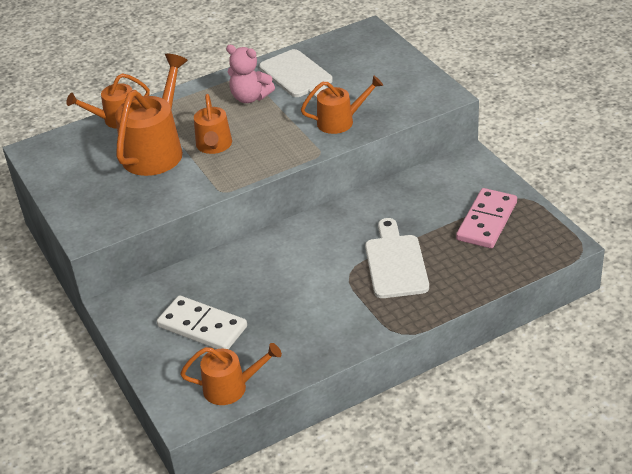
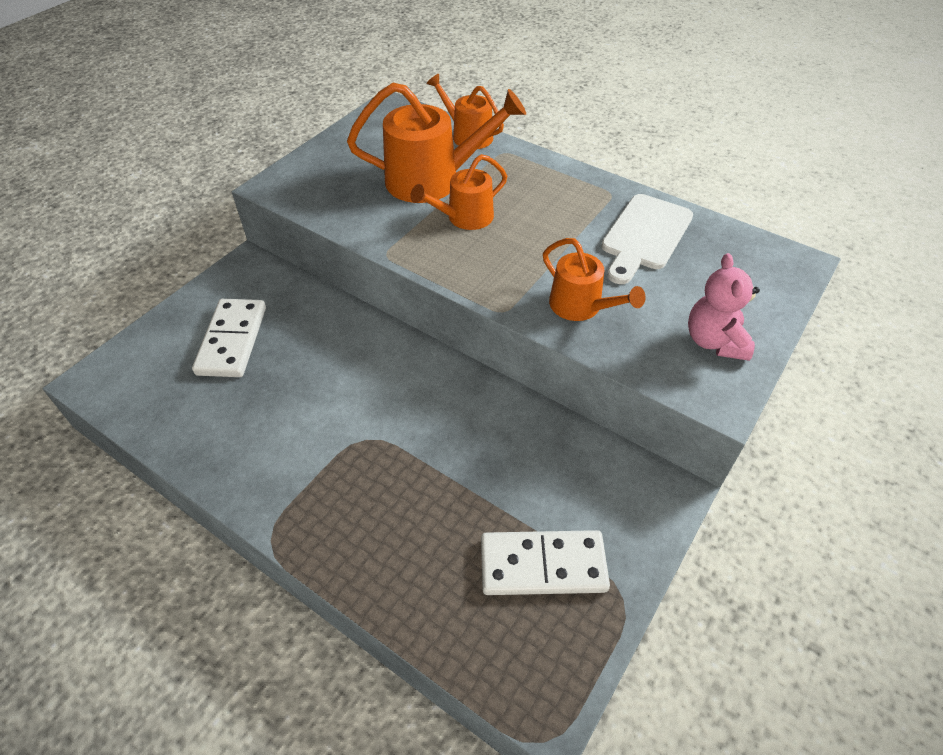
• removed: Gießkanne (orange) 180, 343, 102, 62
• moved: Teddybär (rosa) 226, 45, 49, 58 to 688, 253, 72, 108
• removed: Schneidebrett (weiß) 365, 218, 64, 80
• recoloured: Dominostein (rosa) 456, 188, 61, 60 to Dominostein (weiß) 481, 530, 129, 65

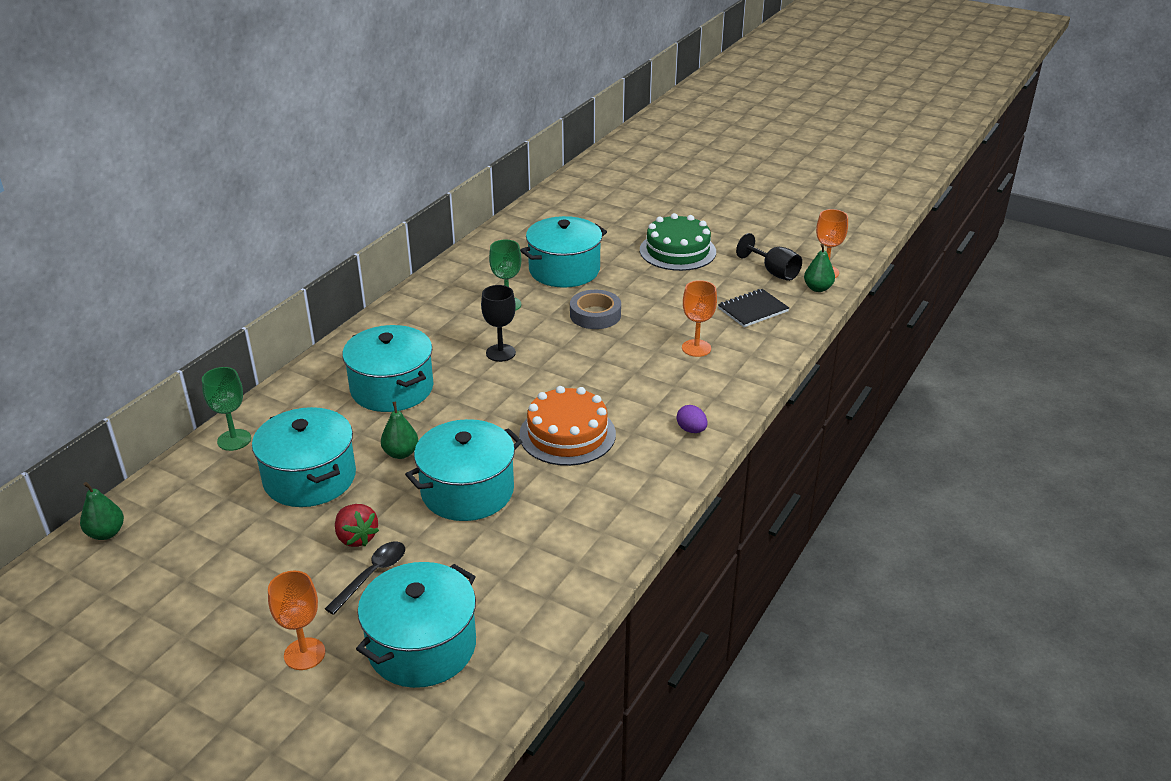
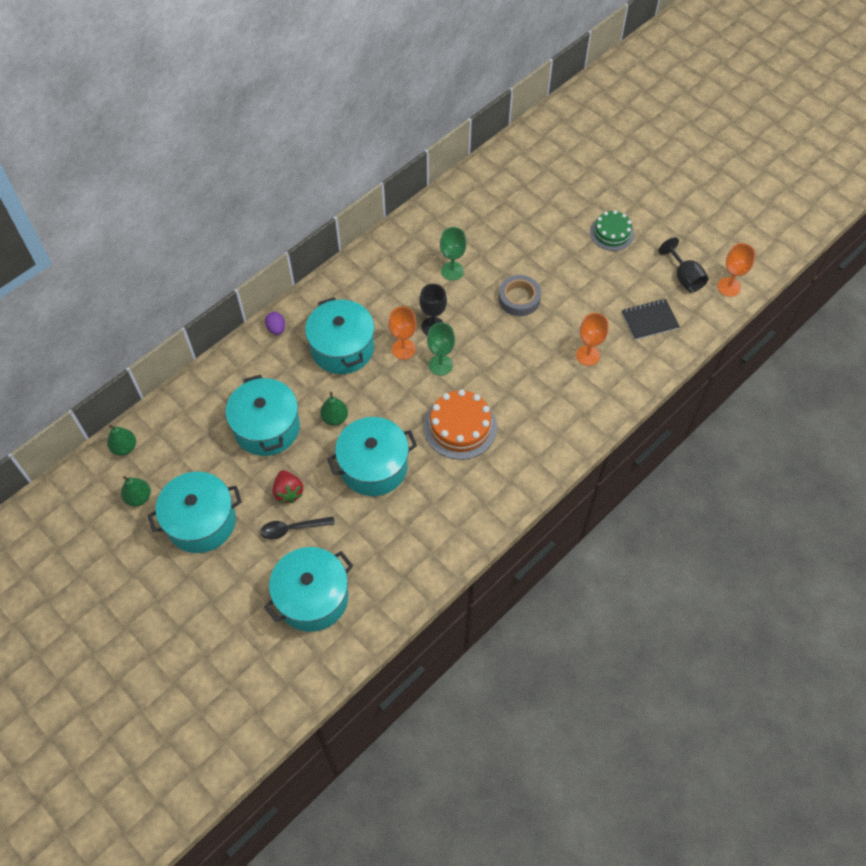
• moved: Kelch (grün) 202, 367, 49, 84 to 427, 323, 28, 53
• moved: Kelch (orange) 268, 571, 57, 99 to 389, 306, 28, 54
• turned: Löffel (schwarz) 325, 542, 80, 73 = 260, 516, 75, 24 150 degrees counterclockwise
• moved: Kochtopf (türkis) 520, 216, 87, 72 to 148, 472, 94, 81
• resized: Kuchen (grün) 640, 213, 76, 58 = 590, 210, 44, 41 x0.67
• moved: Ei (lila) 677, 405, 31, 28 to 265, 312, 20, 23
• moved: Birne (grün) 804, 243, 31, 49 to 121, 476, 30, 31

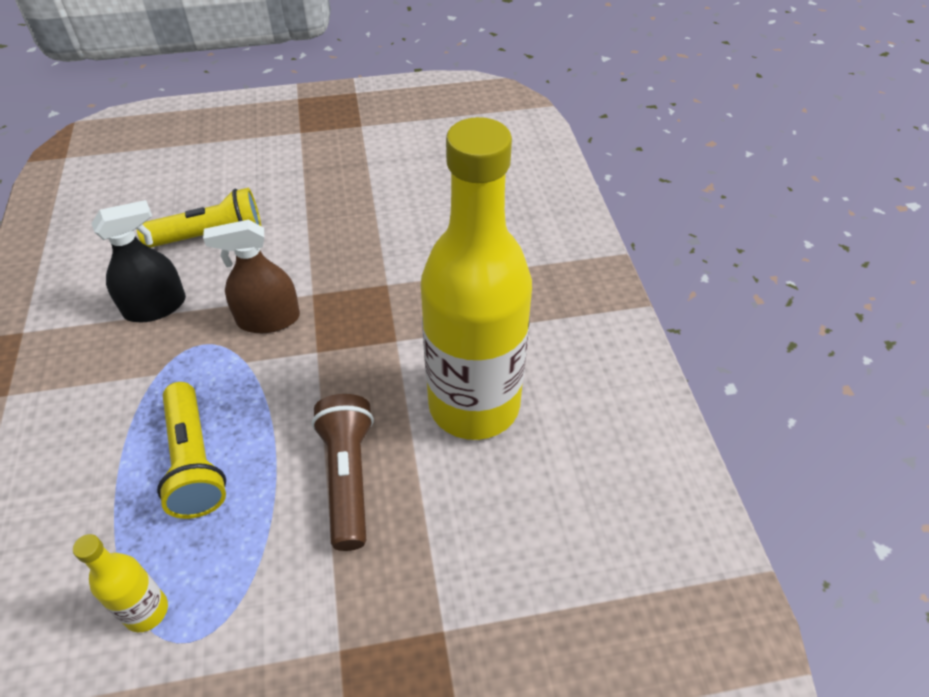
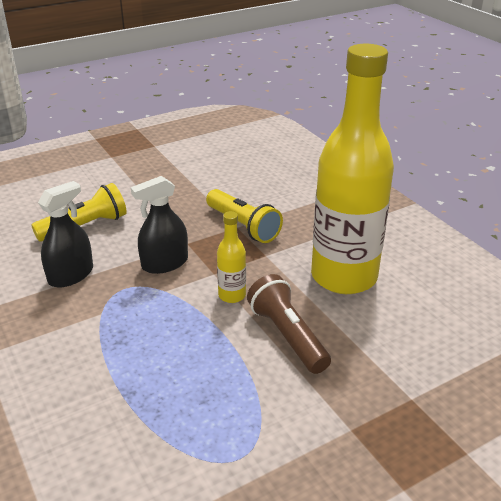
• moved: Flasche (gelb) 73, 534, 95, 98 to 217, 211, 29, 92
• moved: Taschenlampe (gelb) 157, 382, 69, 137 to 206, 189, 77, 54
• recoloured: Sprühflasche (braun) 203, 220, 97, 113 to Sprühflasche (schwarz) 131, 176, 57, 98

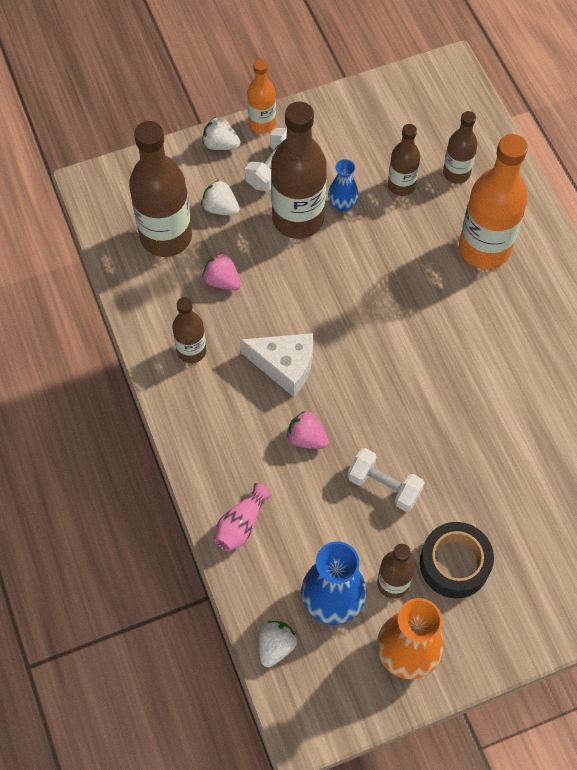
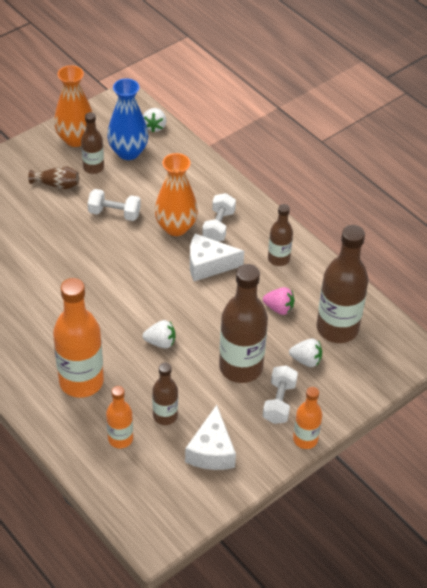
• moved: Erdbeere (weiß) 203, 117, 38, 33 to 143, 320, 32, 28
• removed: Vase (rosa) 214, 483, 58, 68
• replaced: Erdbeere (rosa) 287, 411, 42, 38 to Vase (orange) 155, 153, 43, 83
• removed: Vase (blau) 328, 159, 31, 53
• replaced: Klebeband (schwarz) 420, 522, 74, 76 to Vase (braun) 28, 166, 51, 23
• recoloured: Flasche (braun) 443, 111, 34, 73 to Flasche (orange) 106, 386, 27, 62
• added: Käse (weiß) 185, 405, 51, 65
• added: Hantel (weiß) 202, 193, 34, 49

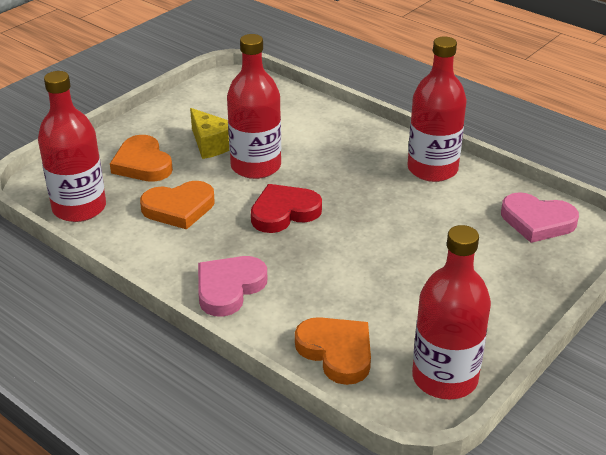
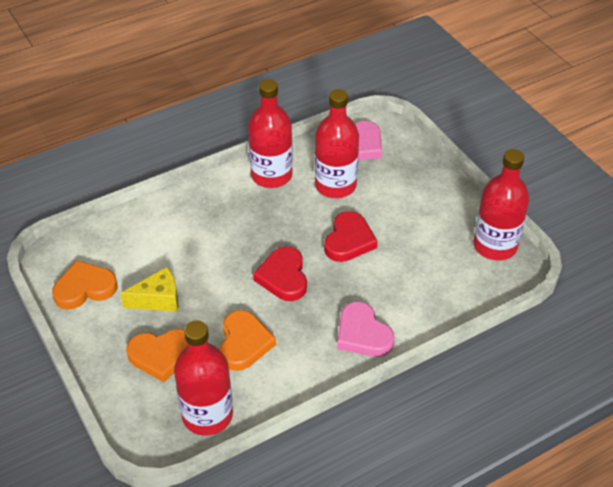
• moved: Flasche (rot) 227, 34, 54, 145 to 315, 89, 44, 109
• moved: Herz (orange) 295, 317, 76, 68 to 52, 260, 66, 50
• added: Herz (rot) 324, 211, 54, 51

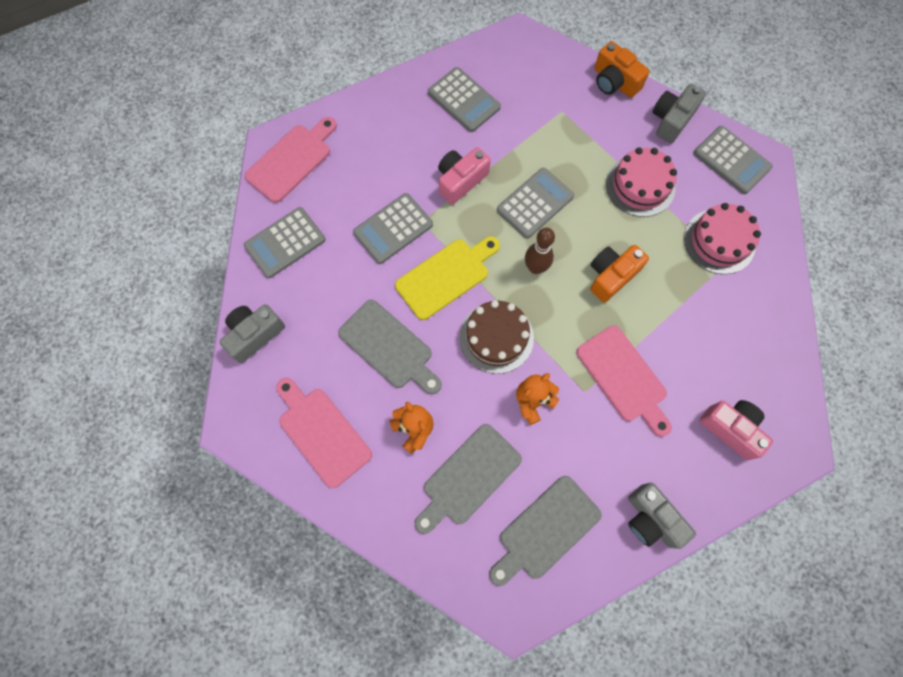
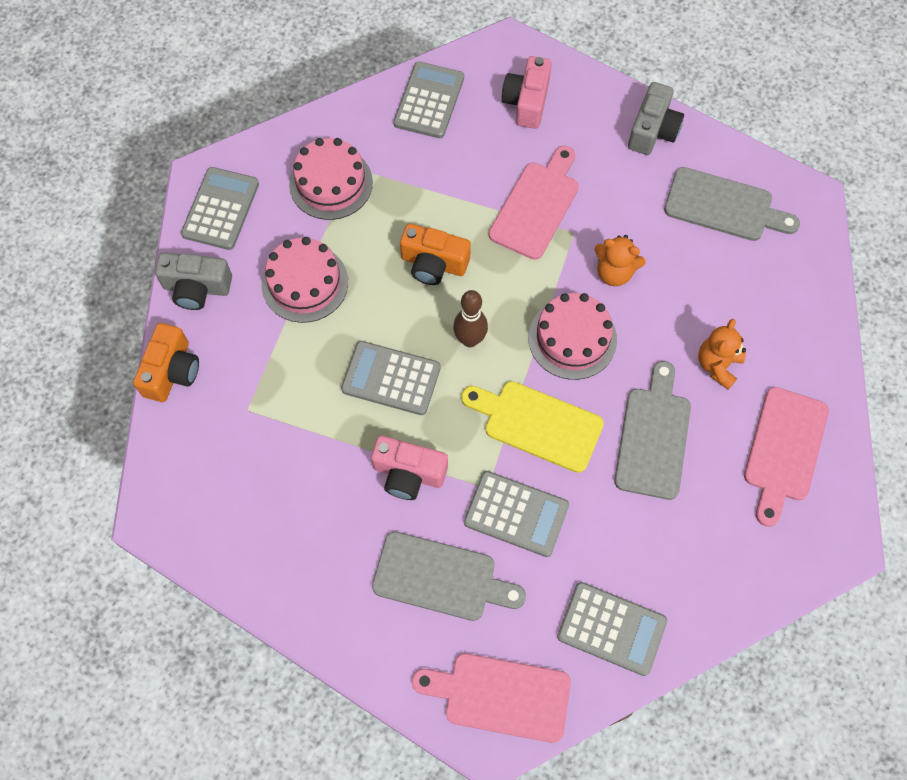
• removed: Kamera (grau) 219, 304, 66, 59
• moved: Schneidebrett (grau) 414, 424, 108, 110 to 372, 532, 154, 89
• moved: Taschenrechner (grau) 428, 67, 73, 65 to 393, 61, 71, 77
• recoloured: Kuchen (braun) 459, 300, 75, 74 to Kuchen (rosa) 528, 293, 89, 87

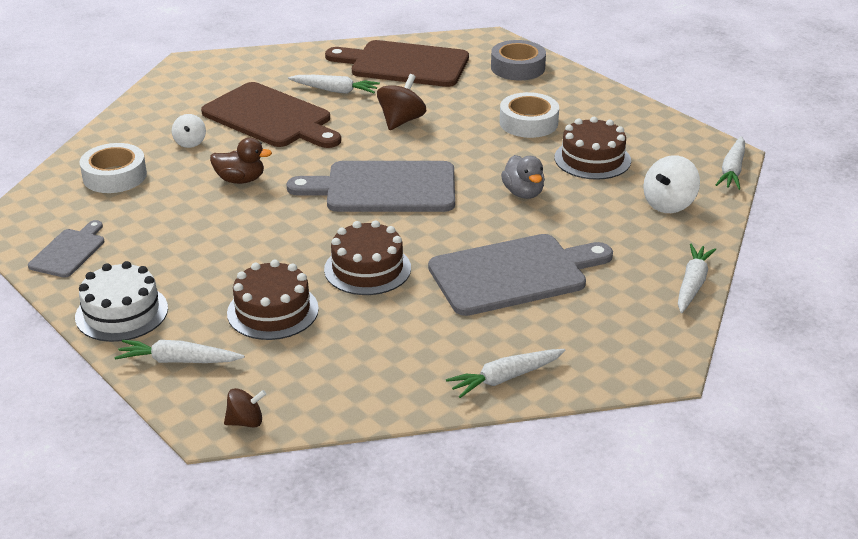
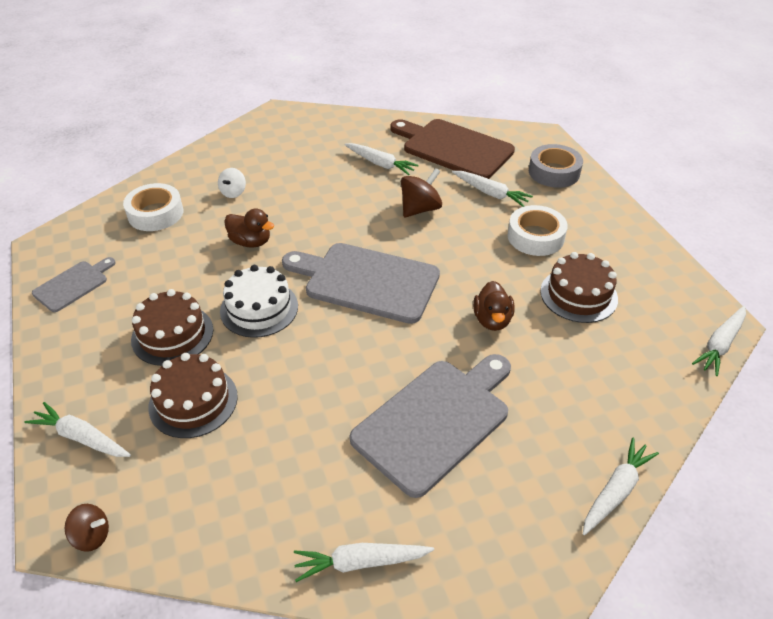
• moved: Kuchen (weiß) 75, 261, 93, 81 to 220, 265, 78, 73
• removed: Schneidebrett (braun) 201, 82, 140, 66
• moved: Kuchen (braun) 324, 220, 87, 75 to 131, 289, 82, 77
• turned: Schneidebrett (grau) 428, 234, 185, 82 = 350, 354, 161, 144 45 degrees counterclockwise
• recoloured: Ente (grau) 501, 155, 44, 44 to Ente (braun) 473, 281, 42, 50
• removed: Kreisel (weiß) 643, 155, 57, 58
• added: Karotte (weiß) 452, 171, 81, 36

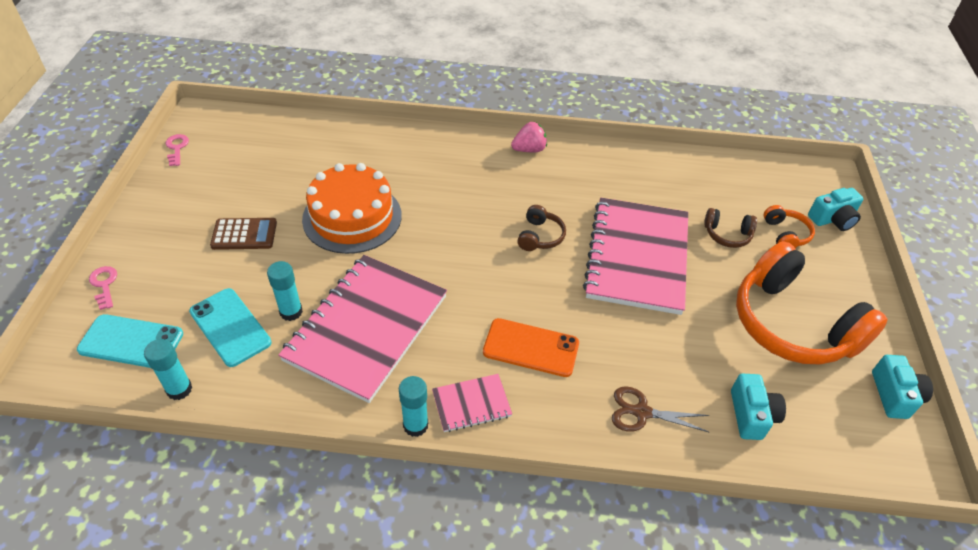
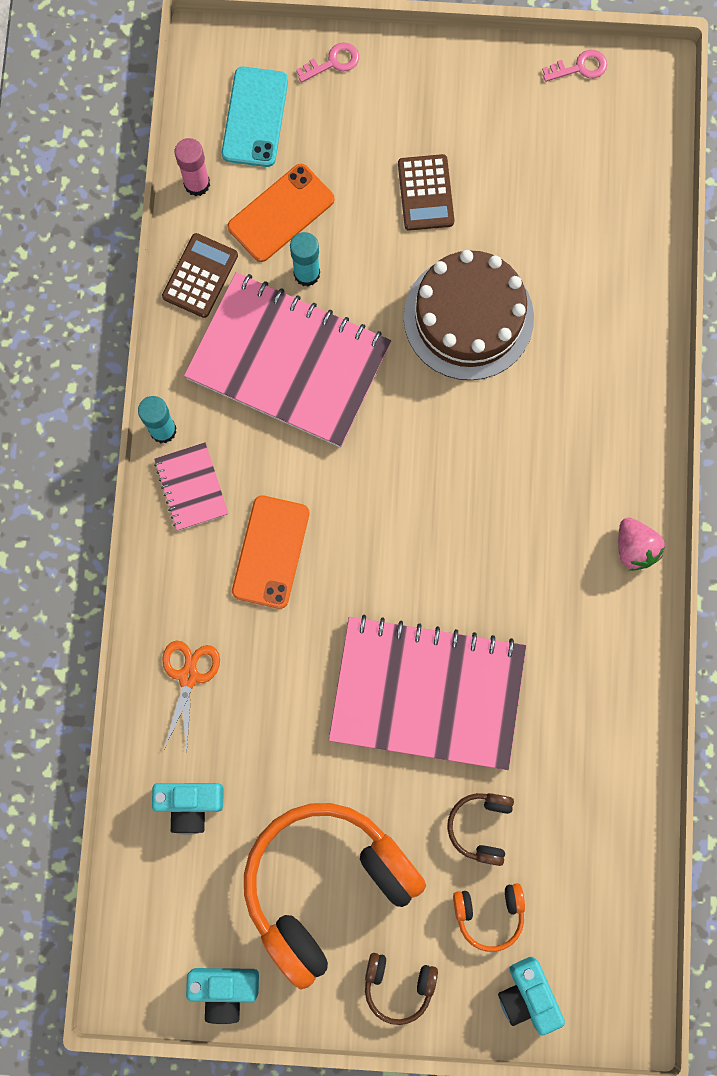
• recoloured: Klebestift (türkis) 144, 339, 48, 61 to Klebestift (rosa) 175, 138, 35, 58
• recoloured: Handy (türkis) 189, 288, 83, 79 to Handy (orange) 228, 164, 106, 98
• recoloured: Kuchen (orange) 302, 163, 100, 91 to Kuchen (braun) 404, 250, 130, 130
• moved: Kopfhörer (braun) 517, 205, 49, 46 to 365, 953, 73, 72
• recoloured: Schere (braun) 612, 386, 98, 47 to Schere (orange) 162, 640, 58, 112
• added: Taschenrechner (braun) 162, 233, 76, 85

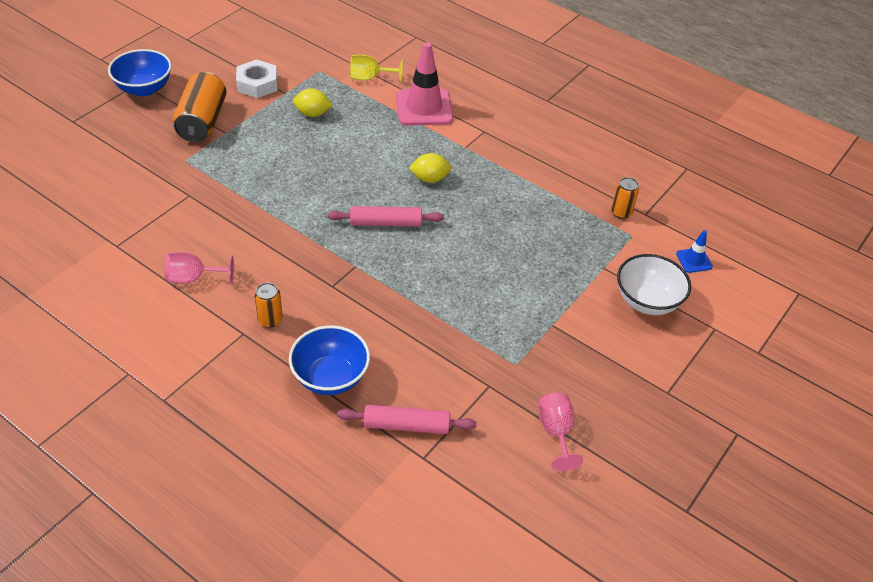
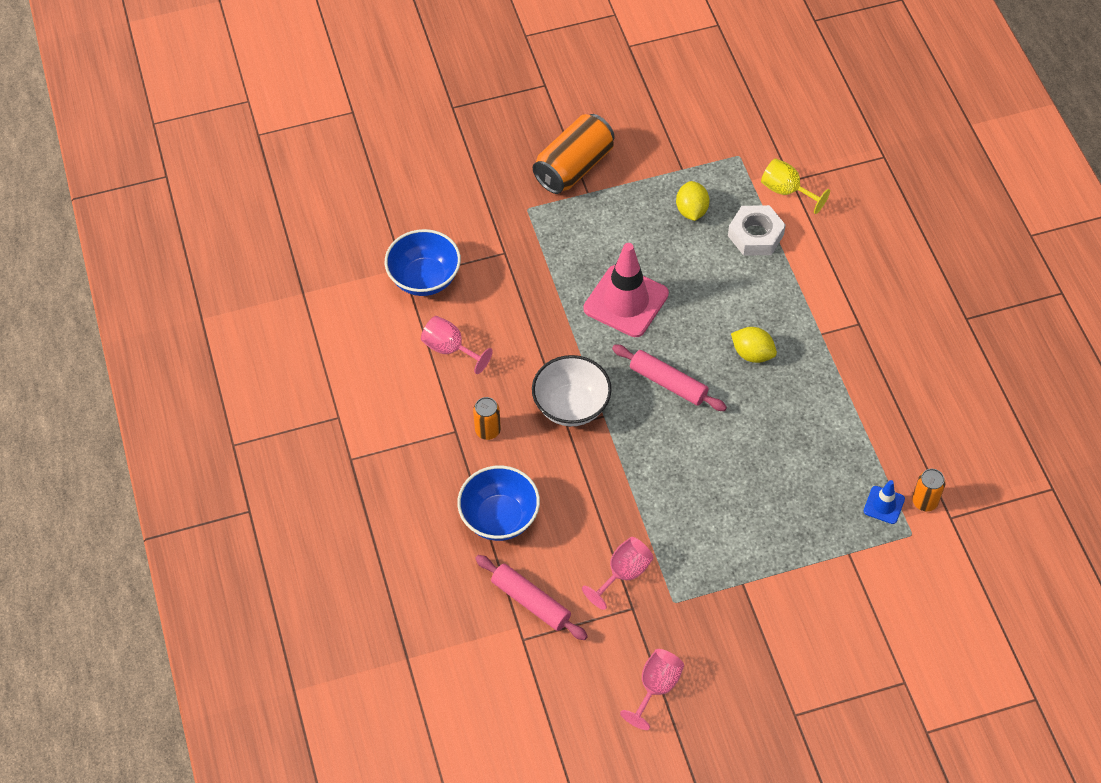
• moved: Schüssel (blau) 108, 49, 64, 47 to 385, 229, 76, 67
• moved: Sechskantmutter (weiß) 236, 59, 41, 39 to 728, 205, 58, 51
• turned: Zitrone (gelb) 293, 89, 40, 28 = 676, 181, 34, 40 45 degrees clockwise
• moved: Leitkegel (rosa) 396, 42, 57, 84 to 584, 243, 85, 94
• moved: Schüssel (weiß) 617, 254, 74, 61 to 532, 355, 80, 71
• moved: Leitkegel (blau) 676, 230, 37, 43 to 864, 480, 41, 44
• added: Kelch (rosa) 582, 537, 72, 73

